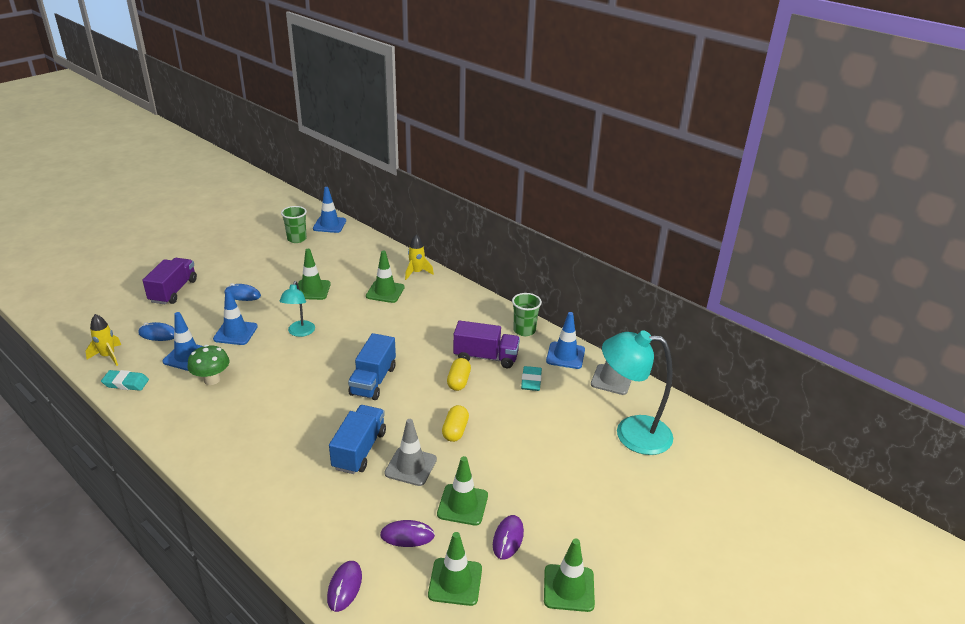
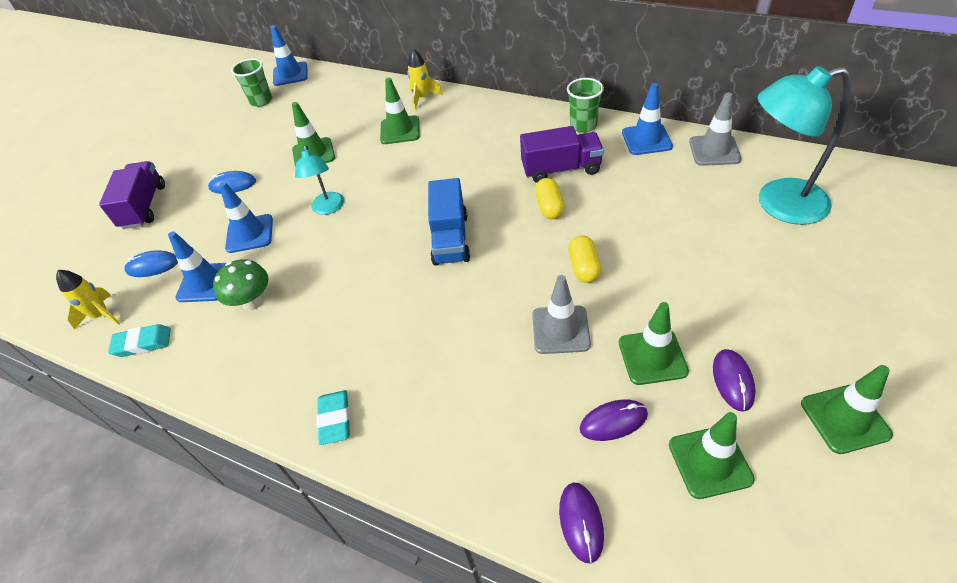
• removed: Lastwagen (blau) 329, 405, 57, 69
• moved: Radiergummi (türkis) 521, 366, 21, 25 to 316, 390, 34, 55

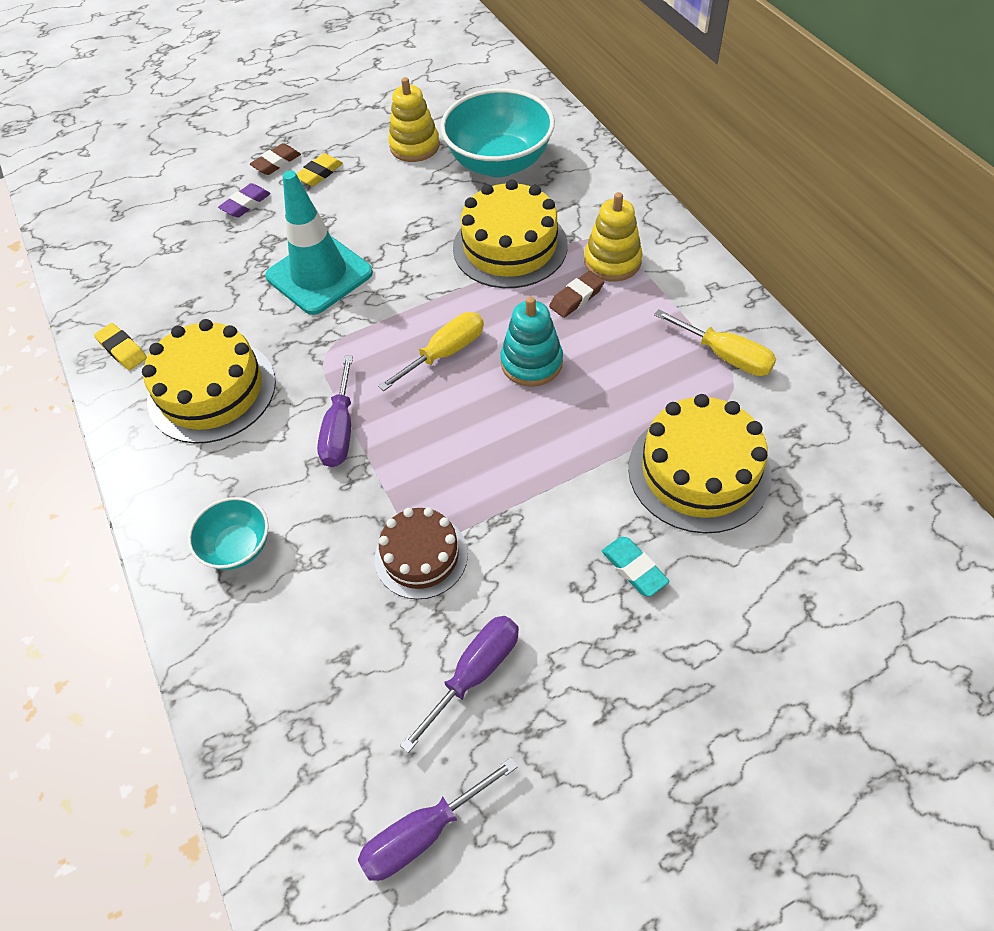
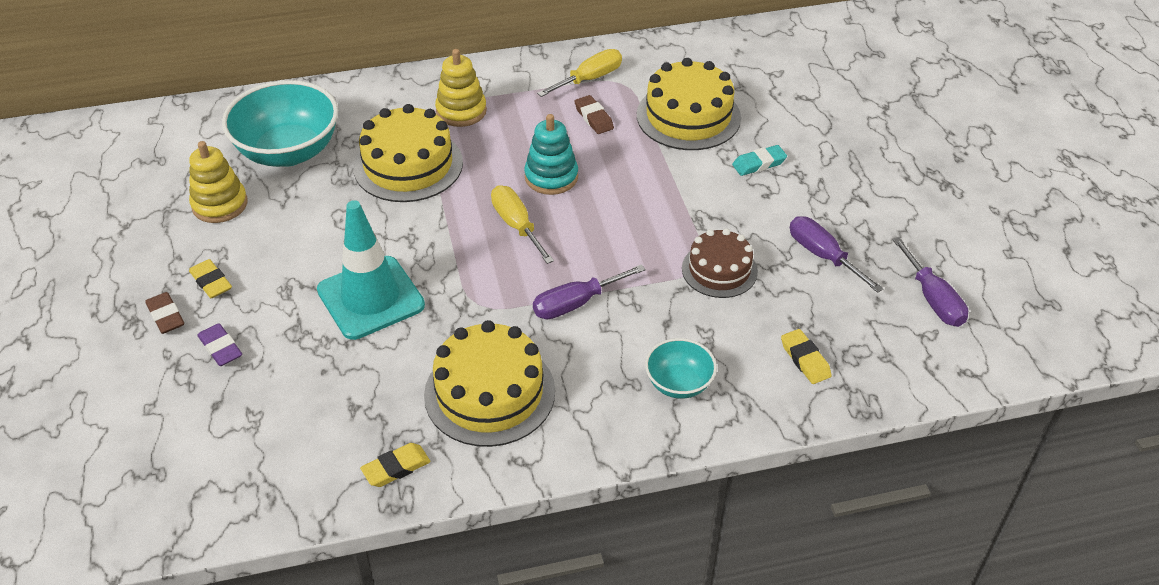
• turned: Schraubenzieher (lila) 317, 355, 36, 112 = 533, 264, 113, 55 135 degrees clockwise
• moved: Radiergummi (braun) 549, 271, 55, 47 to 574, 95, 40, 39
• added: Radiergummi (gelb) 781, 329, 51, 55

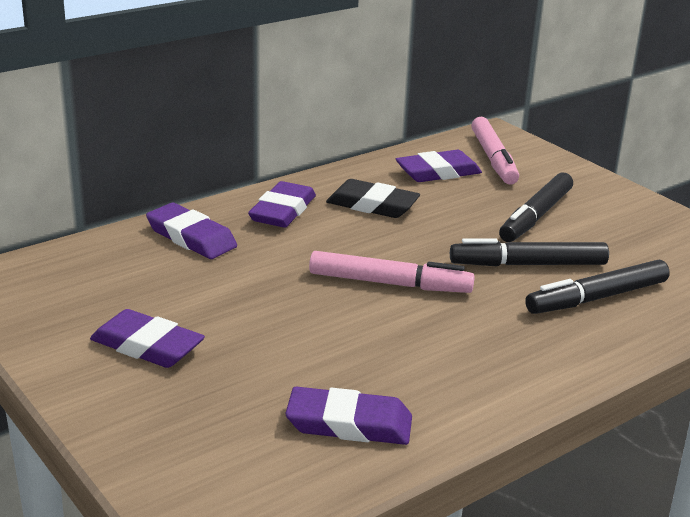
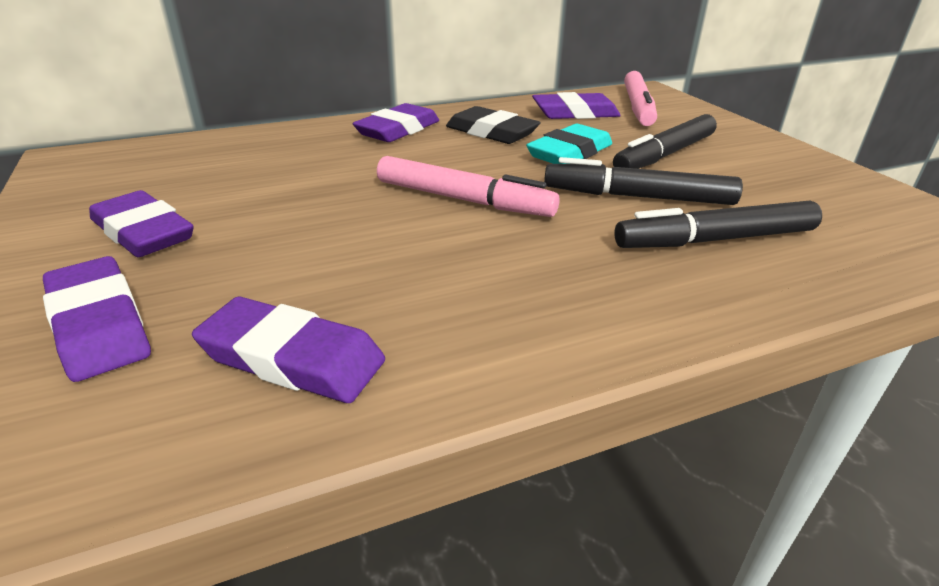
• moved: Radiergummi (lila) 146, 203, 91, 56 to 43, 256, 108, 126
• added: Radiergummi (türkis) 526, 124, 86, 40

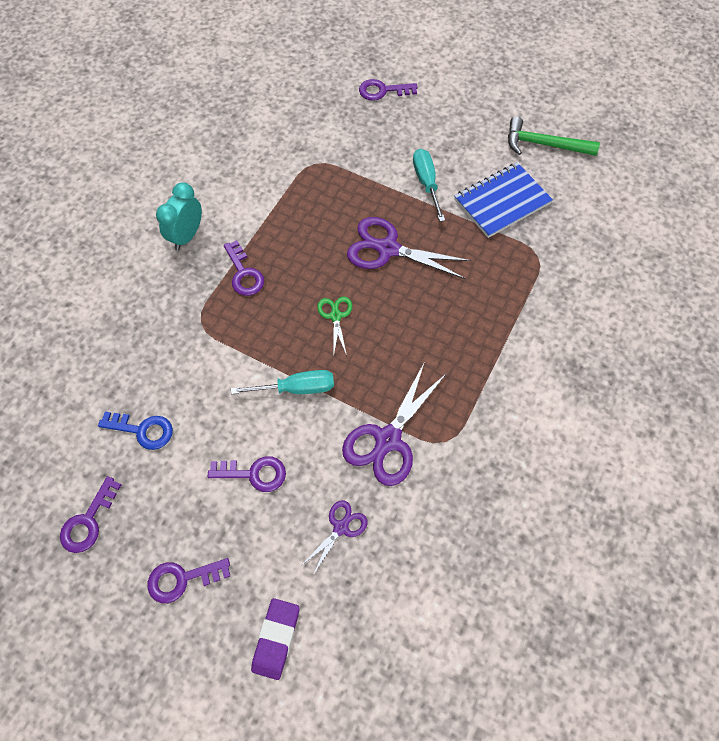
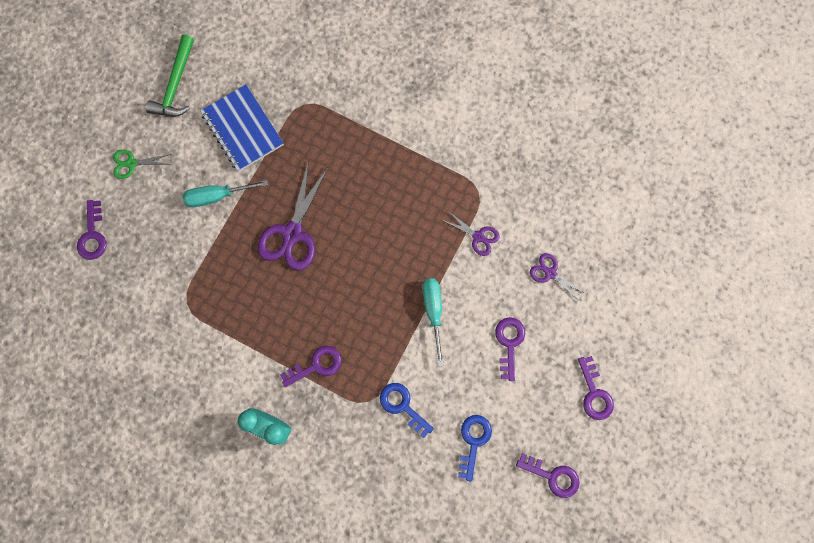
• removed: Radiergummi (lila) 251, 598, 48, 82
• moved: Schere (grün) 317, 296, 35, 61 to 113, 150, 59, 29
• resized: Schere (lila) 342, 363, 105, 123 = 442, 210, 58, 46 x0.54
• added: Schlüssel (blau) 380, 383, 54, 55

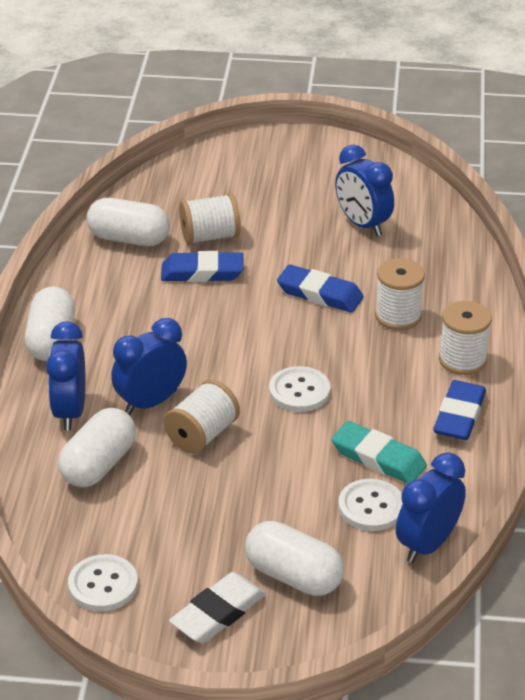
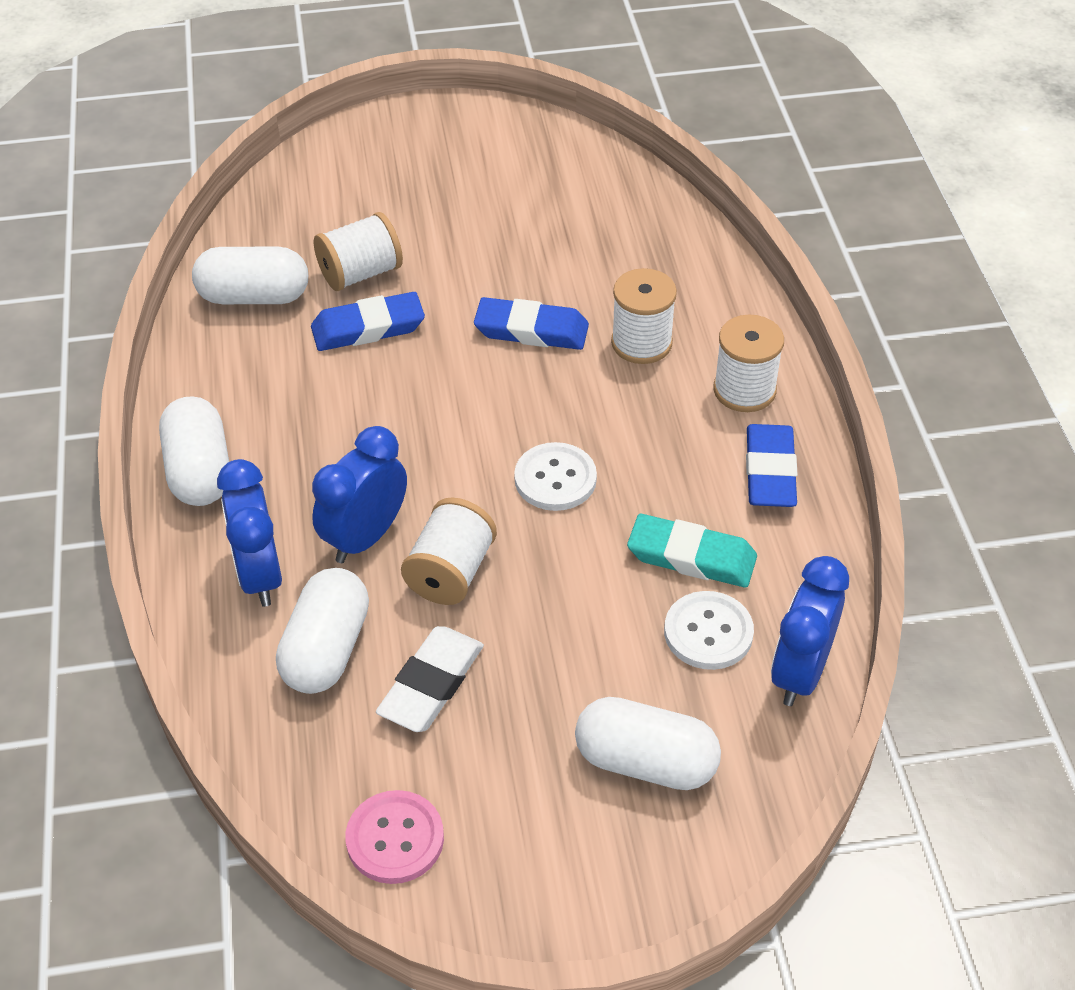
• recoloured: Knopf (weiß) 68, 554, 70, 57 to Knopf (rosa) 345, 790, 99, 94
• moved: Radiergummi (weiß) 169, 572, 97, 71 to 376, 626, 108, 106
• removed: Wecker (blau) 335, 145, 59, 91

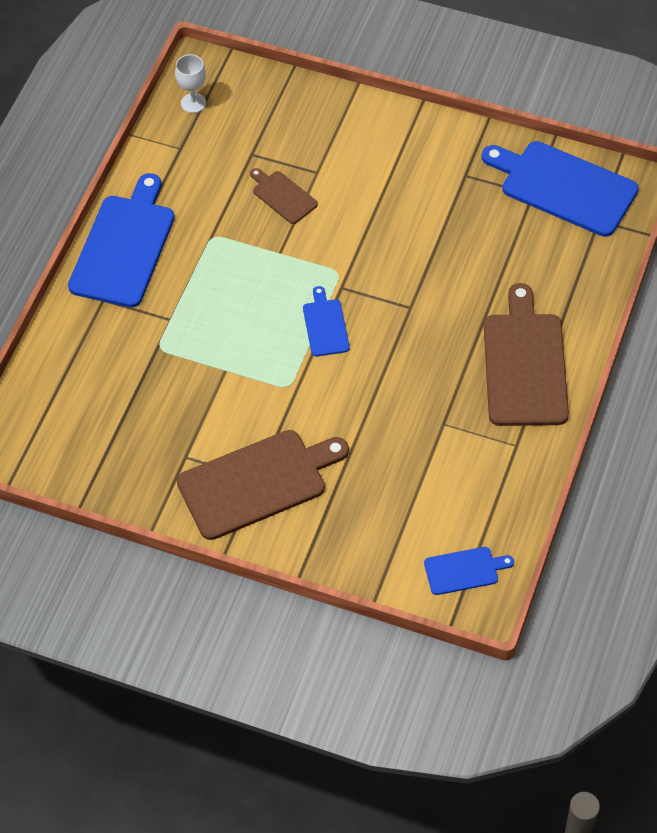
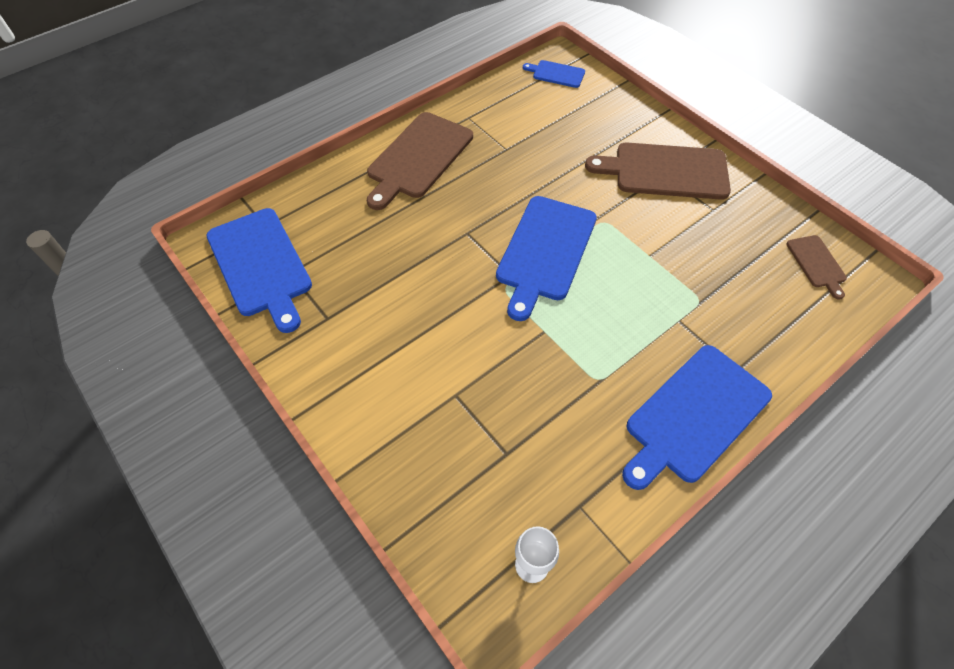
• moved: Schneidebrett (braun) 250, 168, 68, 56 to 786, 235, 61, 65
• resized: Schneidebrett (blau) 303, 286, 47, 70 = 496, 196, 101, 125 x2.01

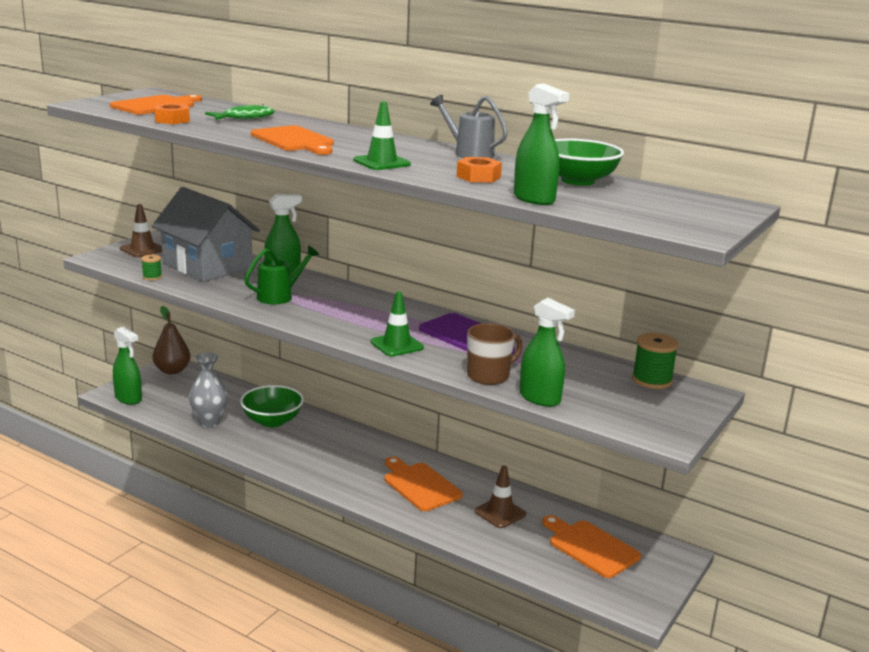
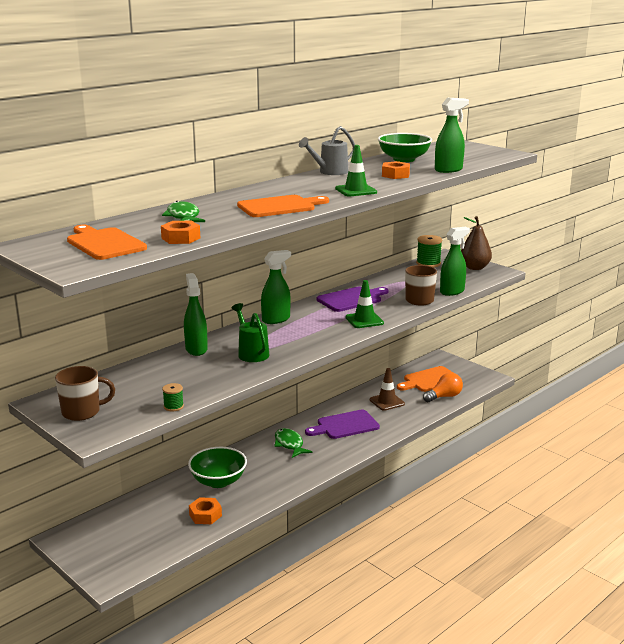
• moved: Sprühflasche (grün) 113, 326, 29, 79 to 261, 250, 30, 74
• replaced: Leitkegel (braun) 120, 204, 42, 53 to Tasse (braun) 55, 366, 60, 55
• removed: Haus (grau) 152, 187, 108, 95
• moved: Birne (braun) 153, 306, 37, 68 to 461, 216, 31, 54
• replaced: Vase (grau) 189, 353, 39, 74 to Sechskantmutter (orange) 189, 497, 33, 27
• recoloured: Schneidebrett (orange) 384, 457, 79, 54 to Schneidebrett (lila) 305, 410, 75, 29
• added: Fisch (grün) 274, 428, 38, 30
• added: Glühbirne (orange) 423, 373, 40, 29

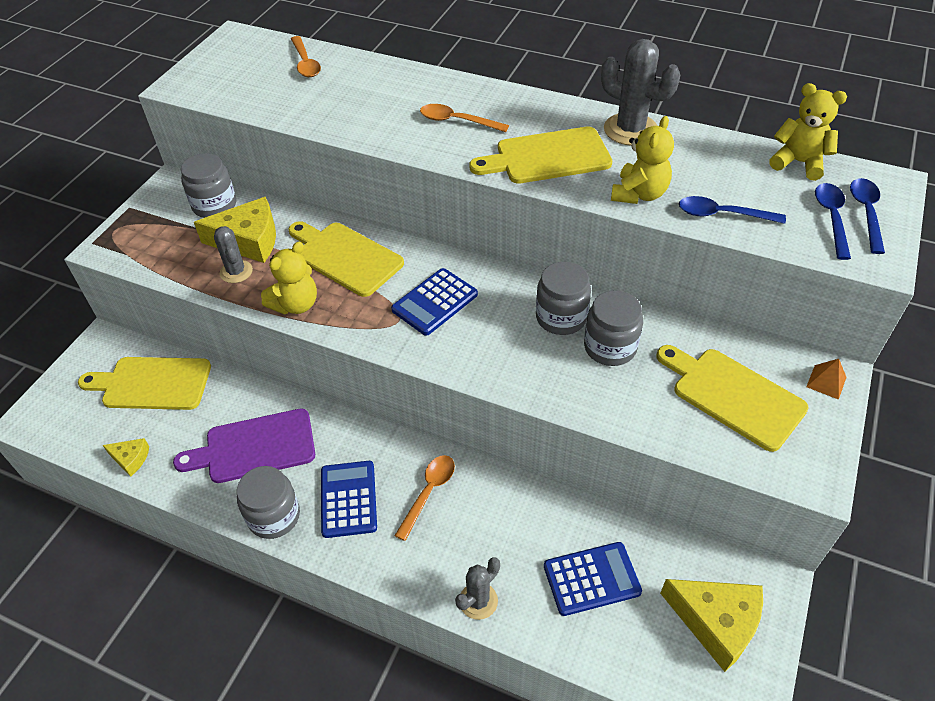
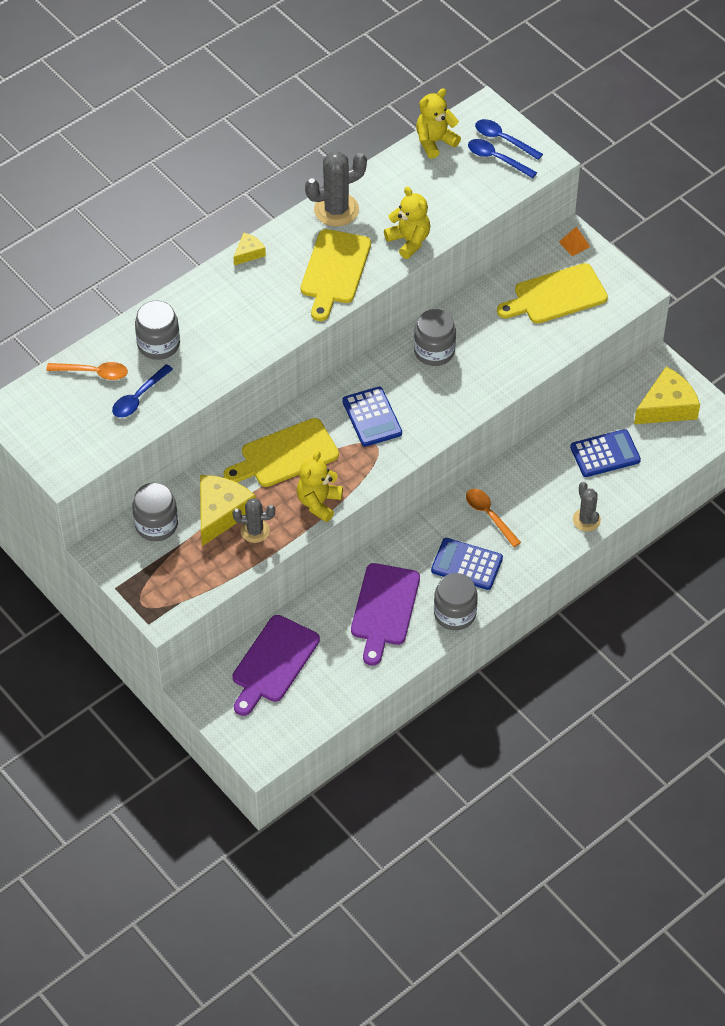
• recoloured: Schneidebrett (gelb) 78, 357, 133, 53 to Schneidebrett (lila) 232, 615, 88, 101
• moved: Käse (gelb) 103, 438, 46, 39 to 233, 233, 33, 32
• turned: Teddybär (gelb) 261, 242, 56, 72 = 297, 451, 46, 71 135 degrees counterclockwise
• removed: Löffel (orange) 420, 104, 89, 28
• turned: Taschenrechner (blau) 544, 542, 98, 74 = 570, 429, 71, 48 60 degrees clockwise
• moved: Einmachglas (grau) 584, 291, 59, 75 to 135, 301, 45, 59
• moved: Löffel (blau) 679, 196, 107, 28 to 112, 364, 61, 54

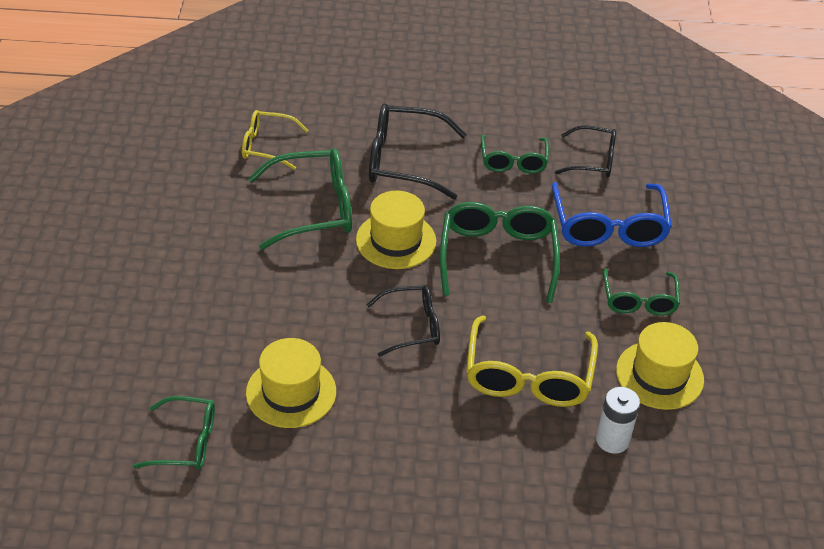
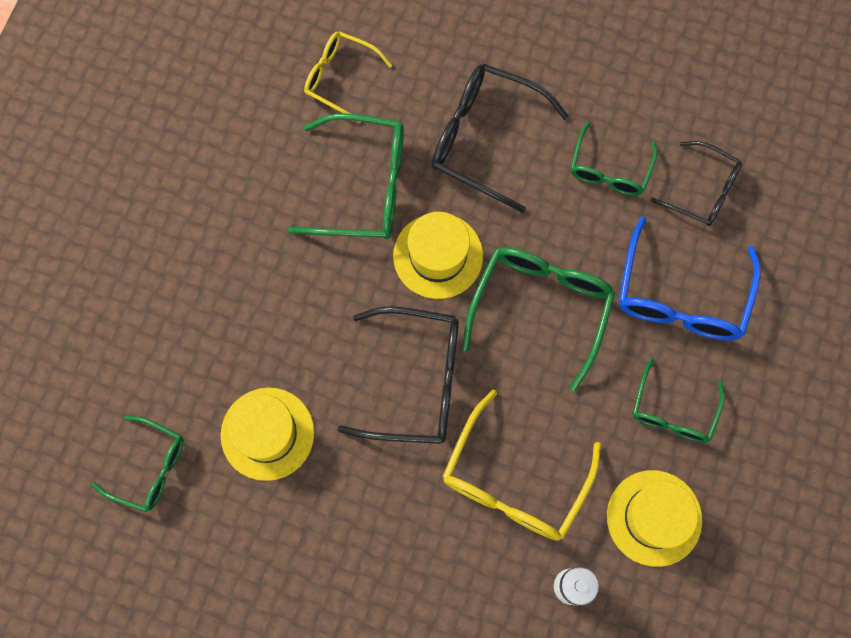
• resized: Brille (schwarz) 366, 285, 74, 72 = 338, 306, 121, 138 x1.60

